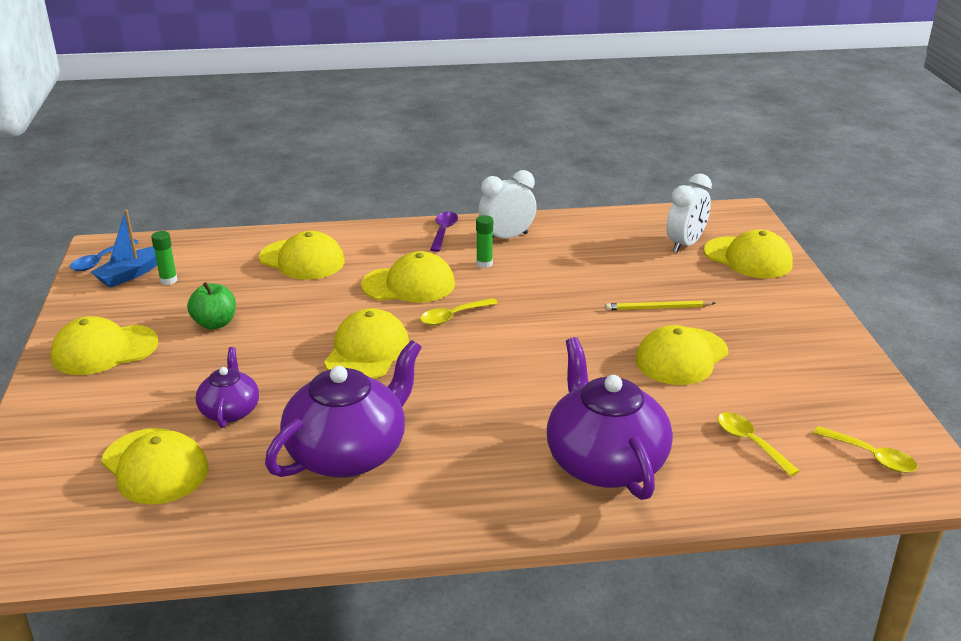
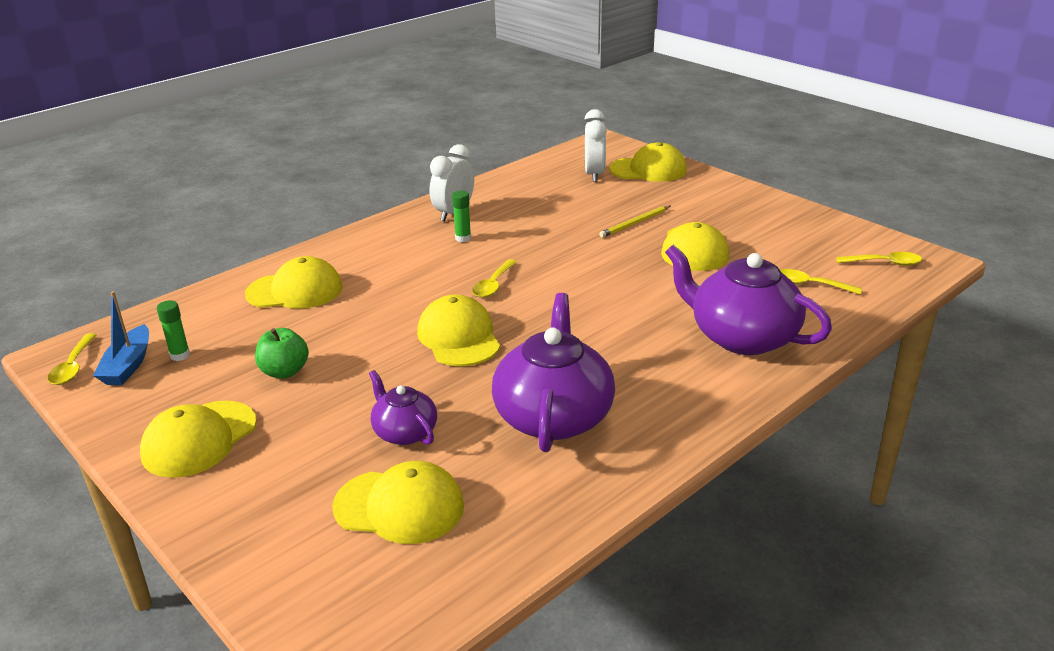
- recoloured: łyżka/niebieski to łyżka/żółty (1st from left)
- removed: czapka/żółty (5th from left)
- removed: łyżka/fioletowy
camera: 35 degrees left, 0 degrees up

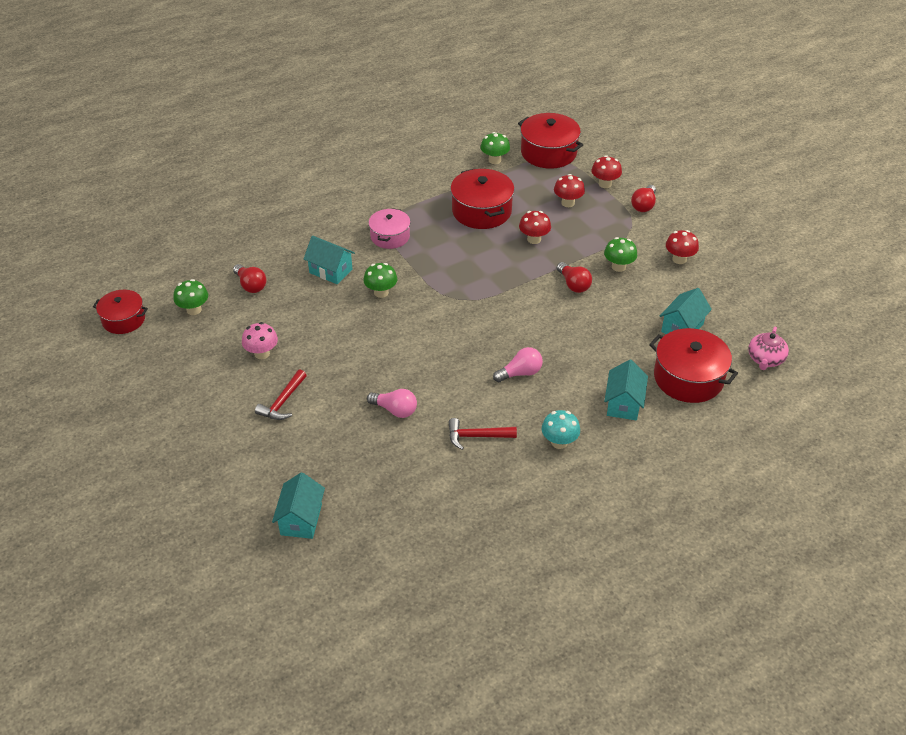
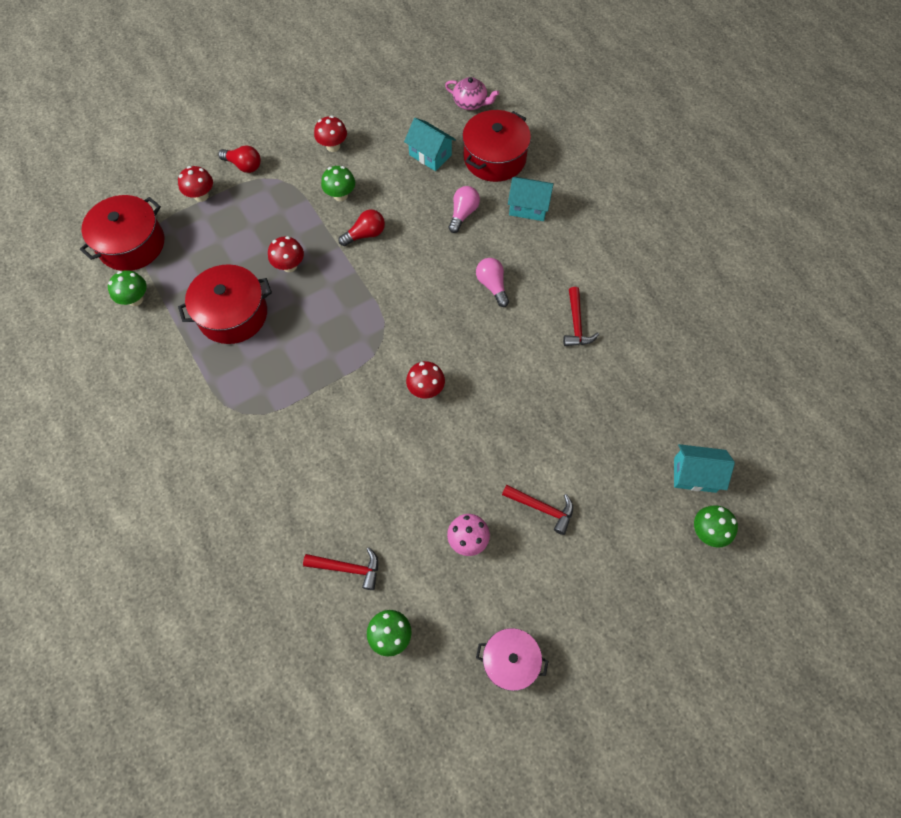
- replaced: żarówka/czerwony (1st from left) to młotek/czerwony (1st from left)
- moved: grzyb/czerwony (2nd from left in the first image) to grzyb/czerwony (4th from left)
- moved: żarówka/różowy (1st from left)
- moved: garnek/różowy
- moved: grzyb/zielony (2nd from left in the first image) to grzyb/zielony (4th from left)
- removed: garnek/czerwony (1st from left)
- removed: domek/turkusowy (2nd from left)
- removed: grzyb/turkusowy
camera: 90 degrees left, 20 degrees up

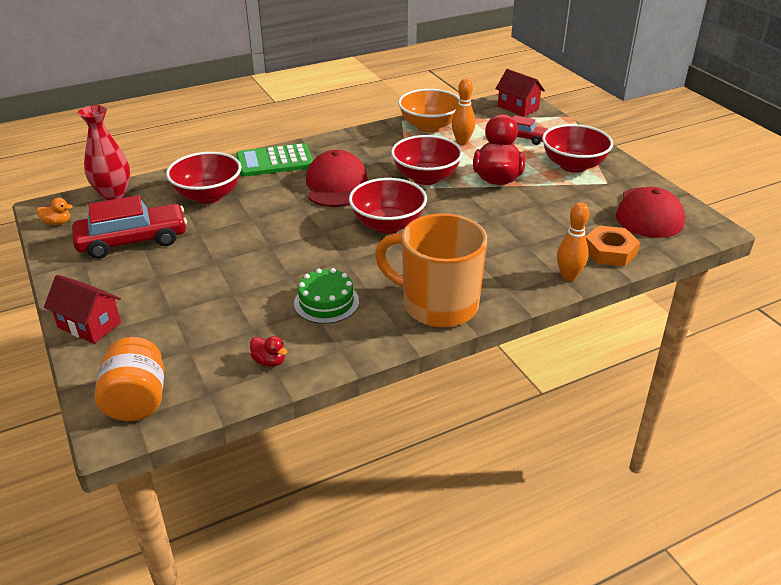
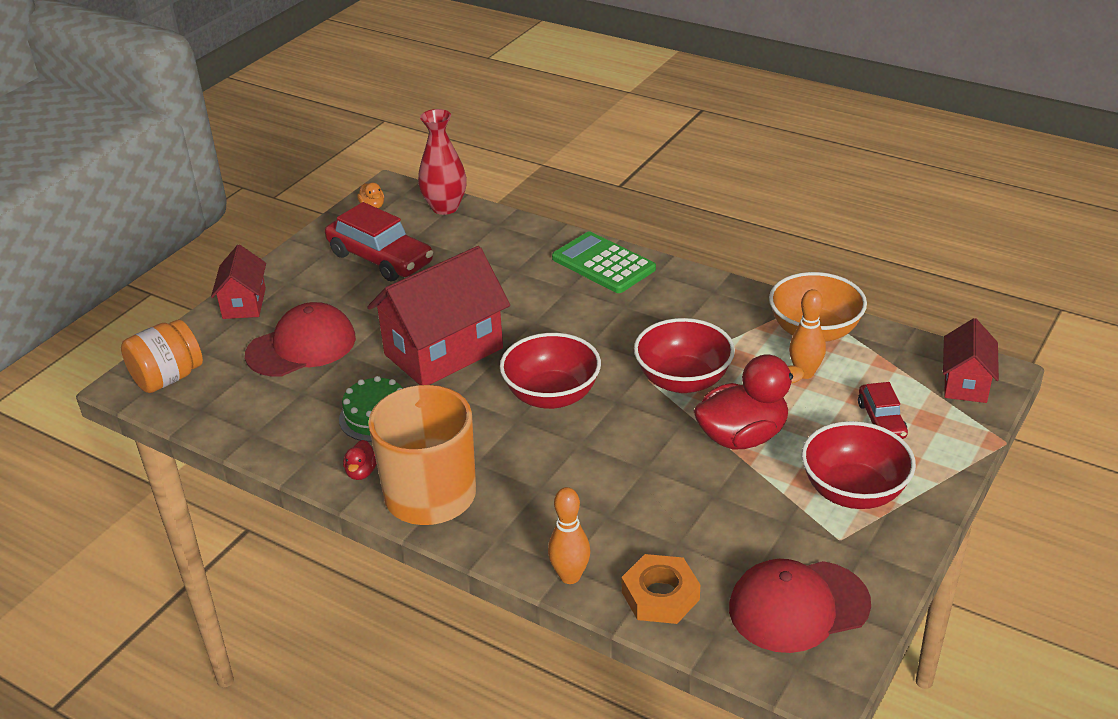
- moved: czapka/czerwony (1st from left)
- moved: kaczka/czerwony (1st from left)
- added: domek/czerwony (2nd from left)
- removed: miska/czerwony (1st from left)
camera: 60 degrees right, 0 degrees up

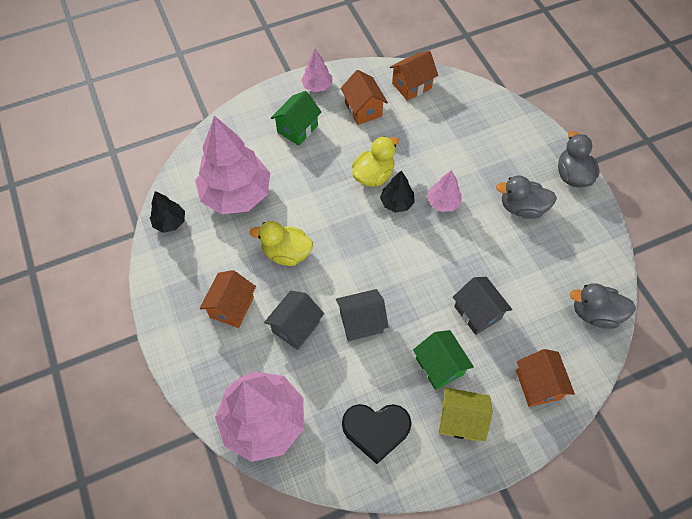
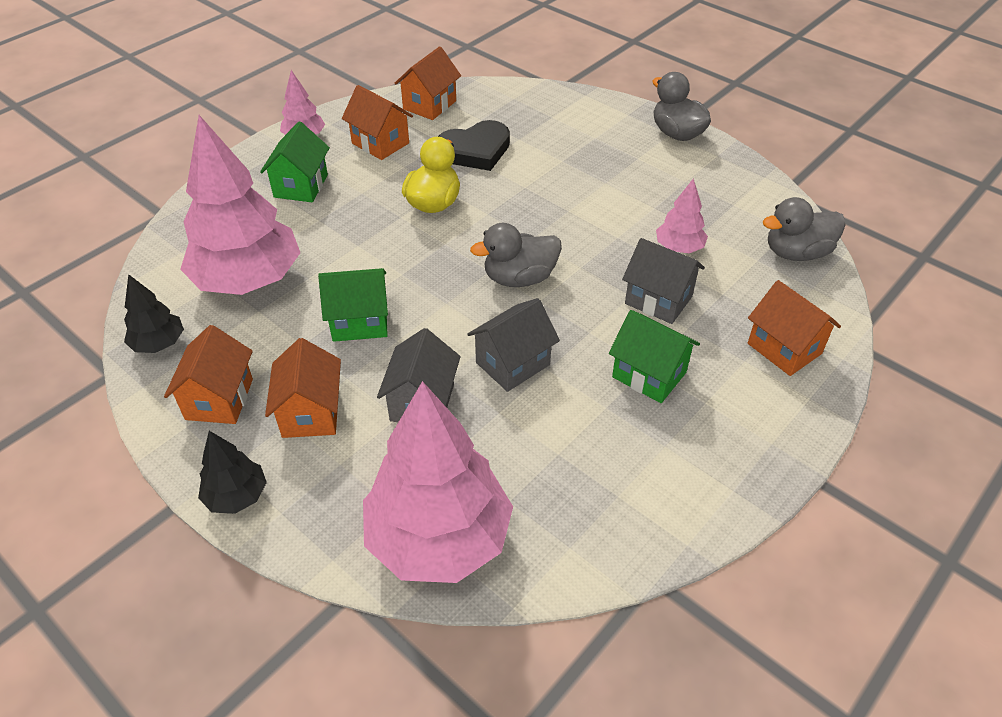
- added: domek/pomarańczowy (1st from left)
- moved: drzewko/czarny (2nd from left)
- replaced: kaczka/żółty (1st from left) to domek/zielony (2nd from left)
- moved: serce/czarny
- moved: kaczka/szary (1st from left)
- moved: drzewko/różowy (4th from left)
- removed: domek/żółty
camera: 25 degrees left, 15 degrees down

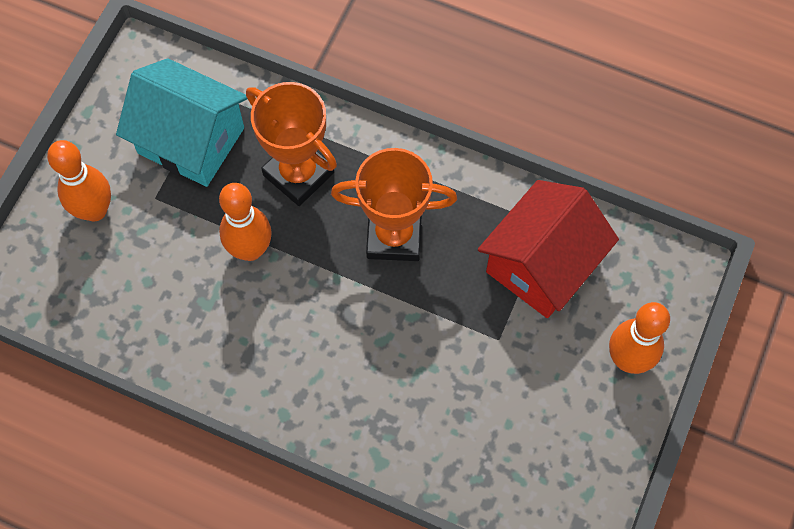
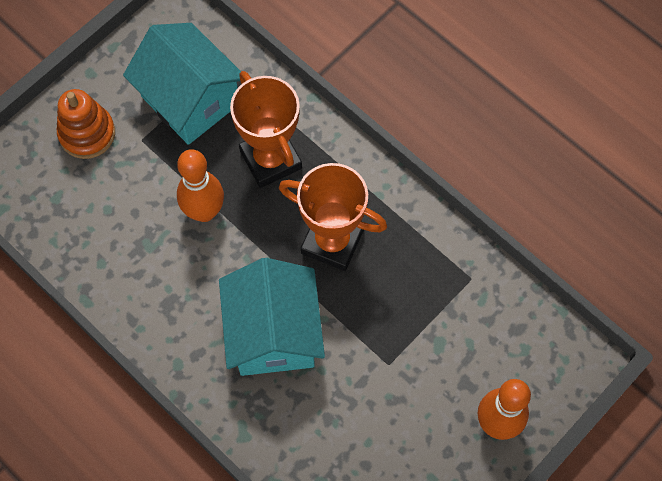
- replaced: kręgiel/pomarańczowy (1st from left) to zabawka nakładanka/pomarańczowy
- added: domek/turkusowy (2nd from left)
- removed: domek/czerwony
camera: 20 degrees right, 0 degrees up

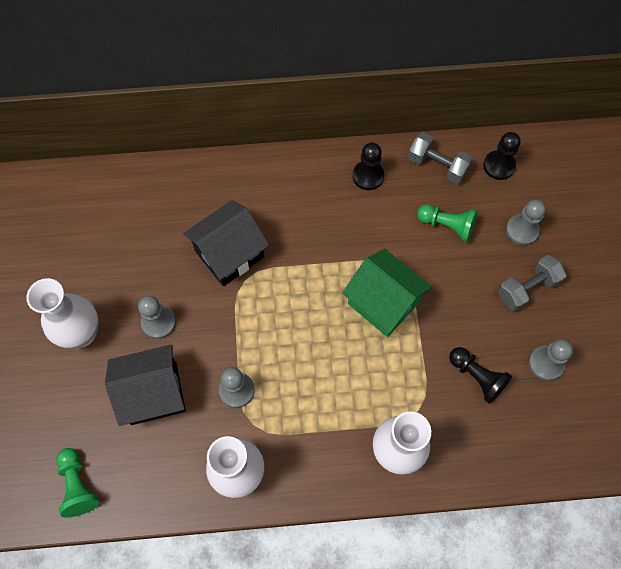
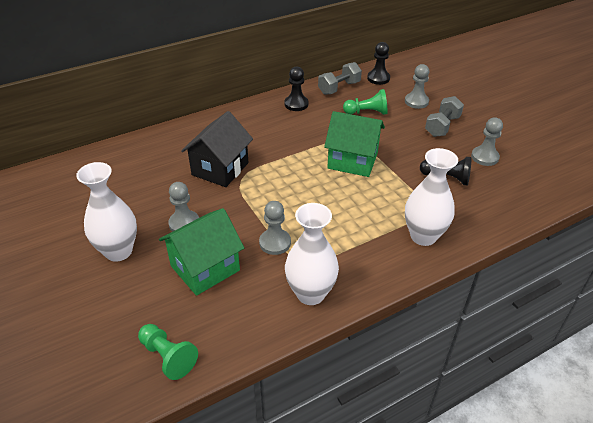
- recoloured: domek/czarny (1st from left) to domek/zielony (1st from left)
- turned: hantel/szary (1st from left) 45 degrees counterclockwise
camera: 25 degrees left, 25 degrees down

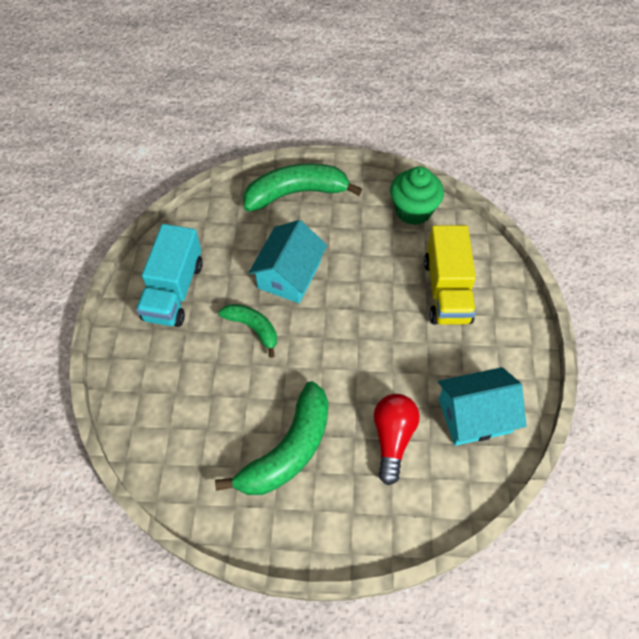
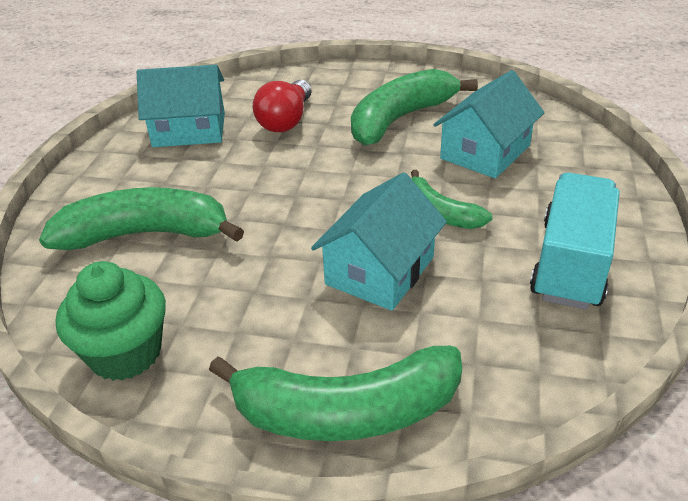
- replaced: ciężarówka/żółty to banan/zielony (1st from left)
- added: domek/turkusowy (3rd from left)
camera: 170 degrees left, 20 degrees down

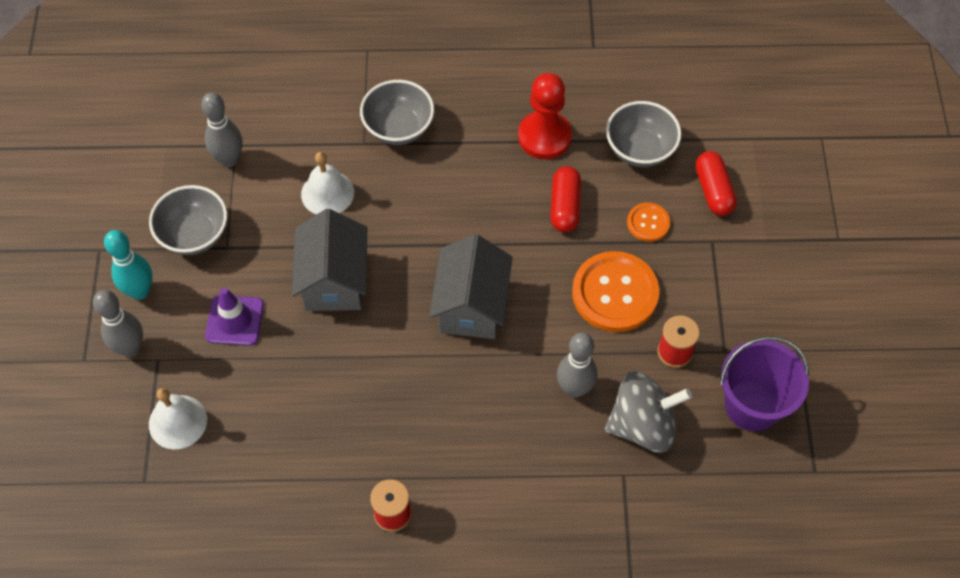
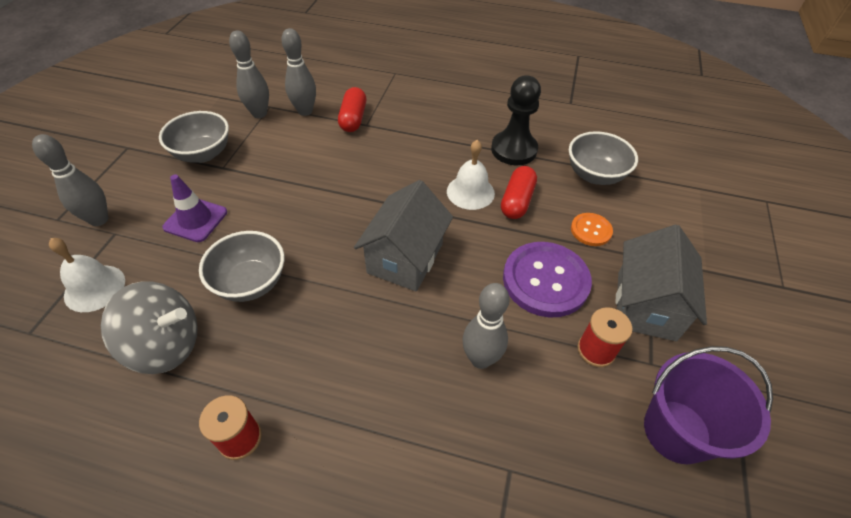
- moved: bączek/szary
- moved: miska/szary (2nd from left)
- added: kręgiel/szary (3rd from left)
- moved: kapsułka/czerwony (2nd from left in the first image) to kapsułka/czerwony (1st from left)
- moved: dzwonek/biały (2nd from left)
- recoloured: pionek/czerwony to pionek/czarny
- recoloured: guzik/pomarańczowy (1st from left) to guzik/fioletowy
- moved: domek/szary (1st from left in the first image) to domek/szary (2nd from left)
- removed: kręgiel/turkusowy
camera: 15 degrees right, 10 degrees down

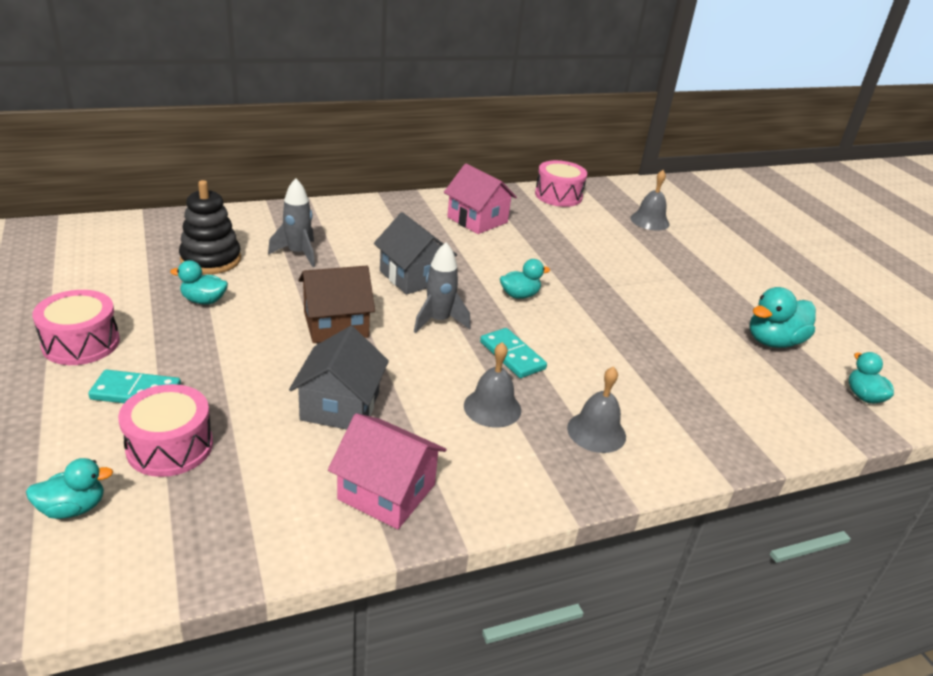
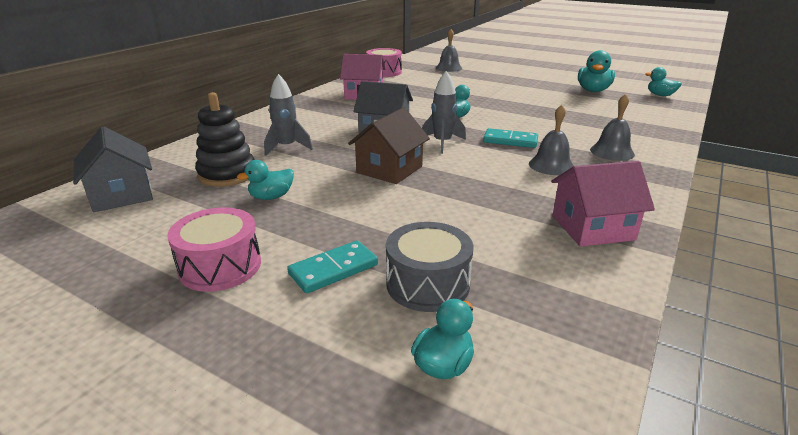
- moved: domek/szary (1st from left)
- recoloured: bęben/różowy (2nd from left) to bęben/szary
camera: 35 degrees left, 5 degrees down

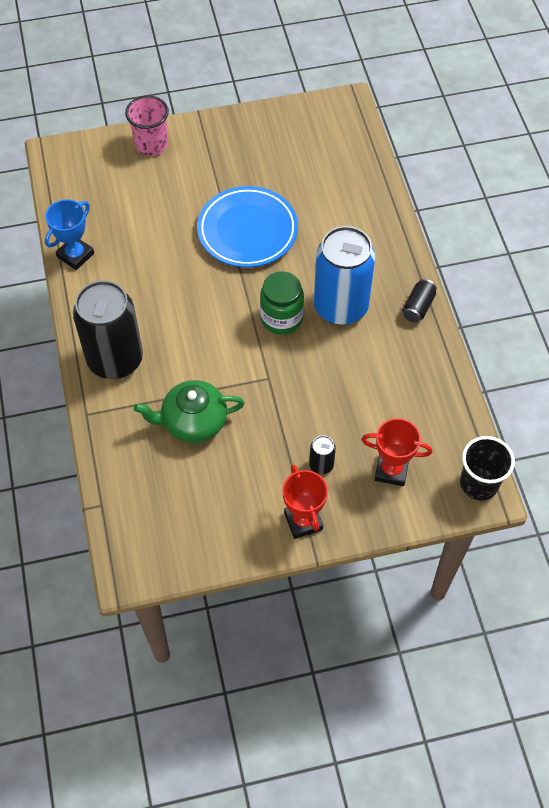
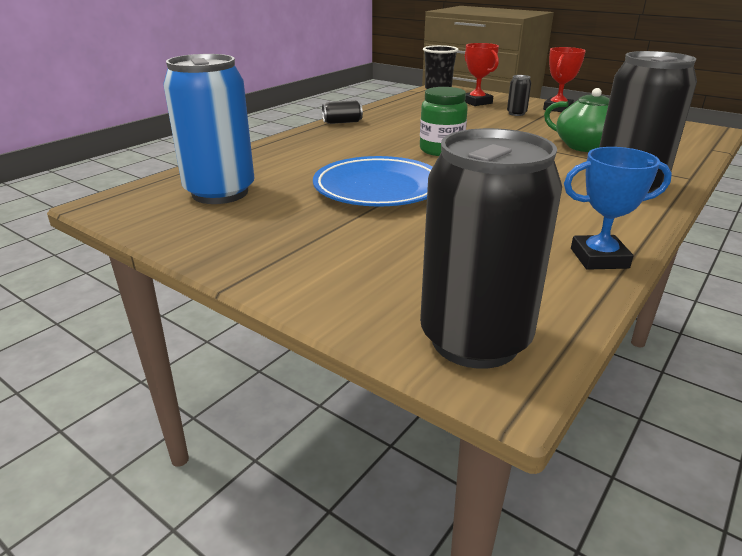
- moved: puszka/niebieski
- added: puszka/czarny (2nd from left)
- removed: szklanka/różowy
camera: 130 degrees left, 30 degrees down

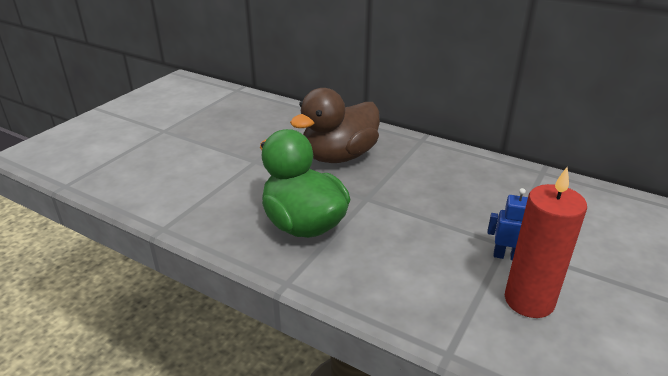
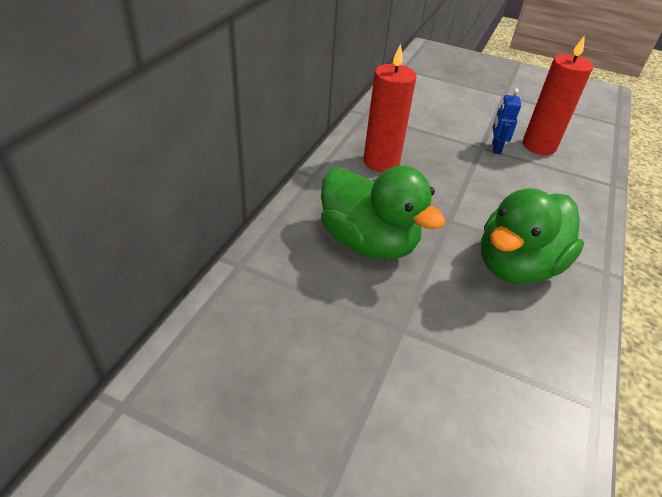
- recoloured: kaczka/brązowy to kaczka/zielony (1st from left)
- added: świeca/czerwony (1st from left)
camera: 100 degrees left, 10 degrees up

